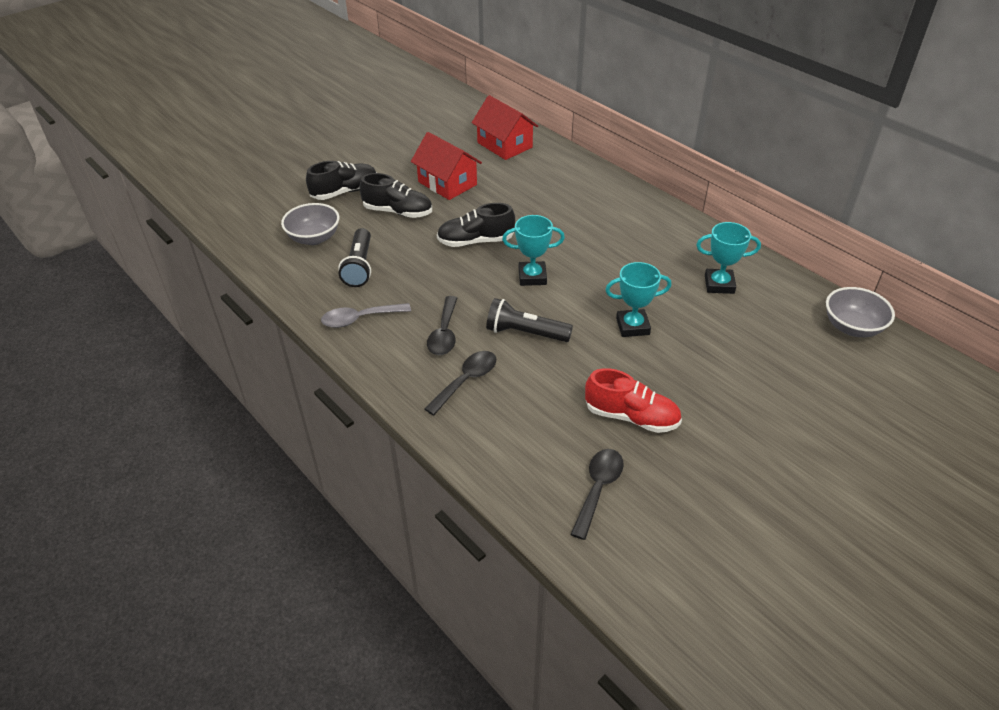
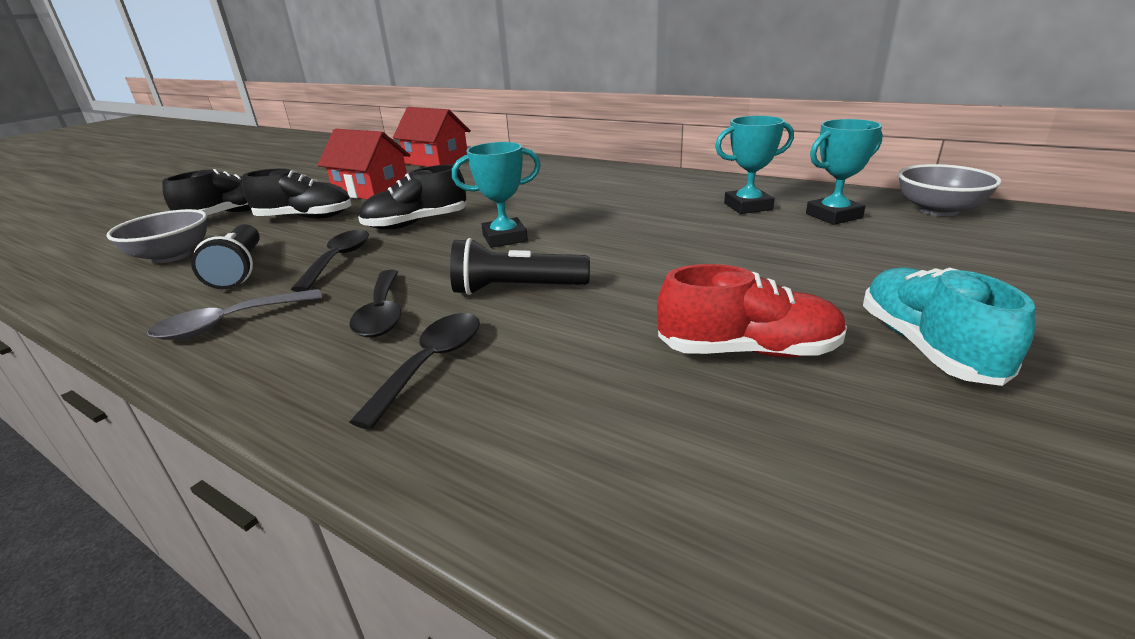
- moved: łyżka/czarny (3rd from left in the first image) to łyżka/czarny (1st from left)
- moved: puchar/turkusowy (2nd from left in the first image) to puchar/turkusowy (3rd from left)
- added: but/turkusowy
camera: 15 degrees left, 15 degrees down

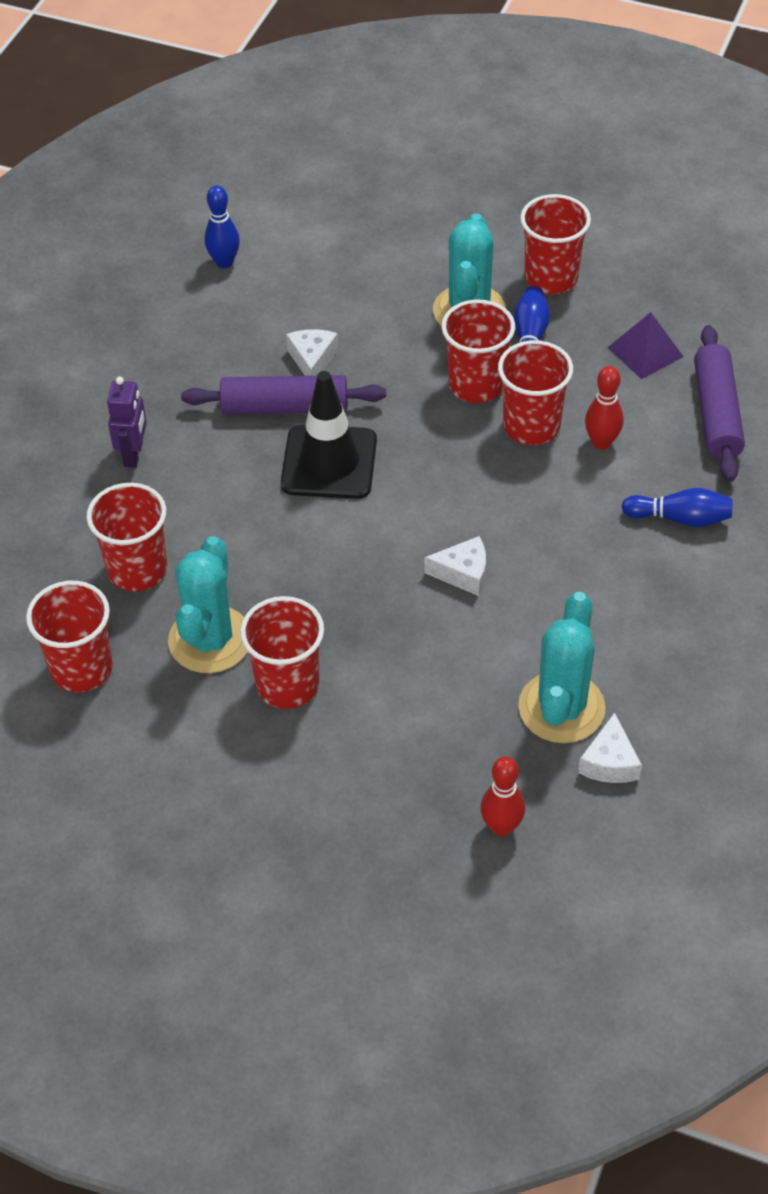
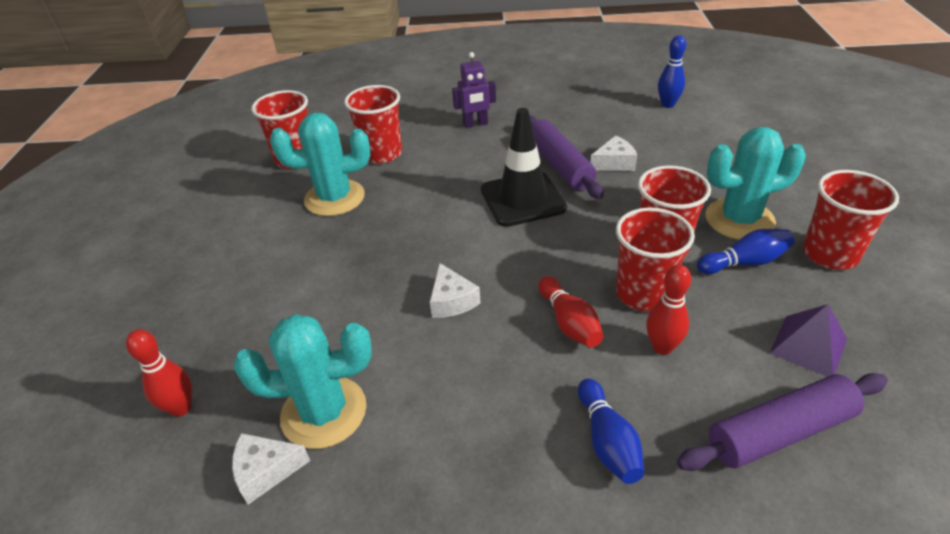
- added: kręgiel/czerwony (2nd from left)
- removed: szklanka/czerwony (3rd from left)
camera: 70 degrees right, 10 degrees down

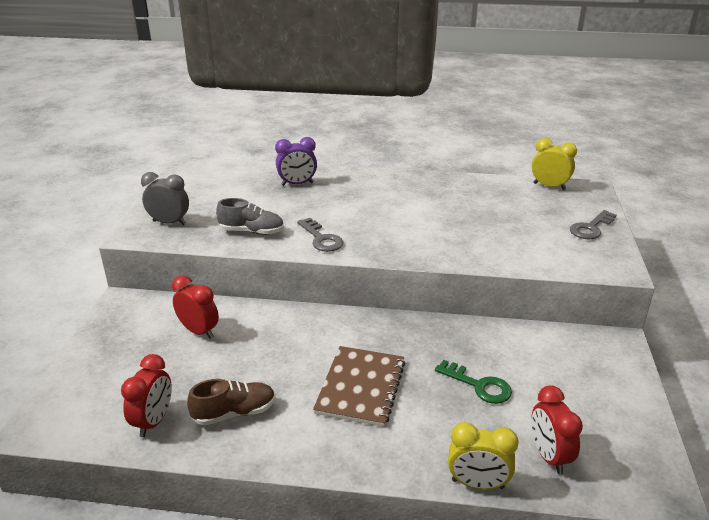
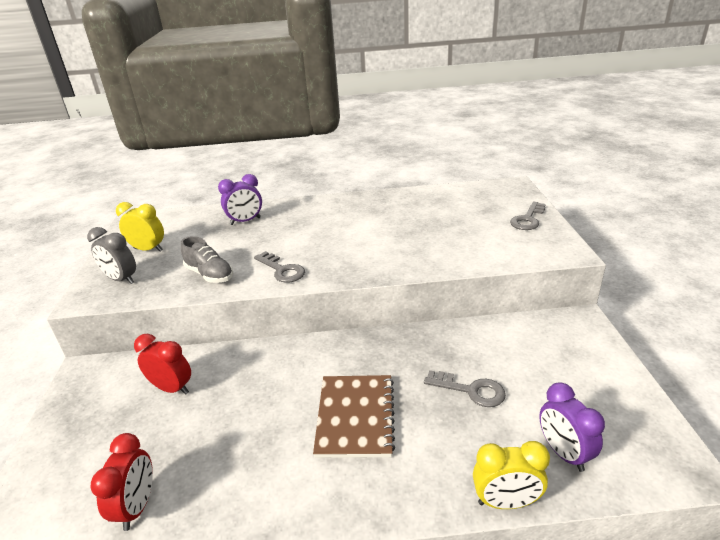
- turned: budzik/szary 150 degrees counterclockwise
- moved: budzik/żółty (2nd from left in the first image) to budzik/żółty (1st from left)
- turned: but/szary 45 degrees clockwise
- recoloured: klucz/zielony to klucz/szary (2nd from left)
- recoloured: budzik/czerwony (3rd from left) to budzik/fioletowy (2nd from left)
- removed: but/brązowy
camera: 10 degrees left, 0 degrees up

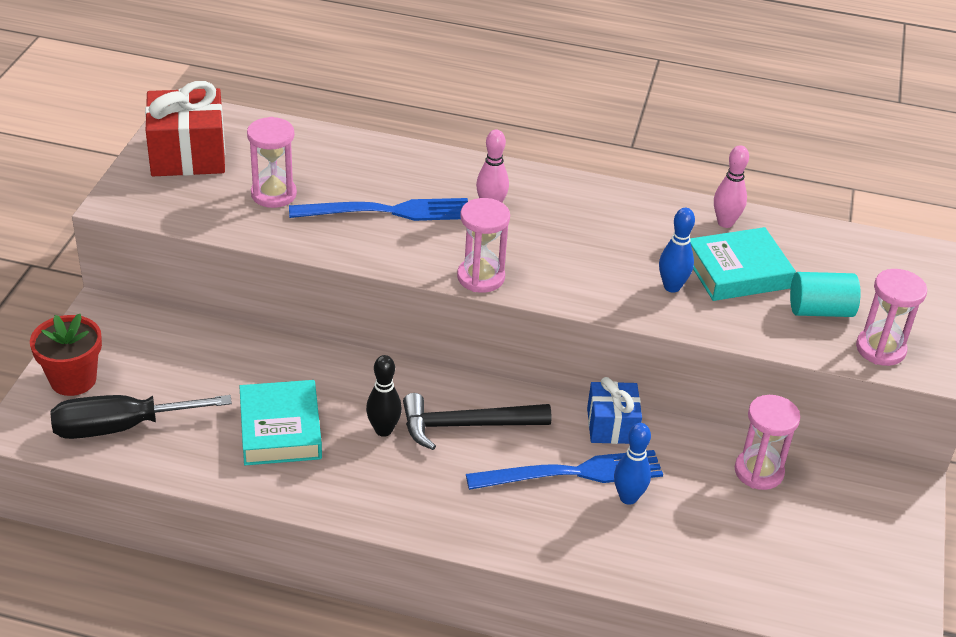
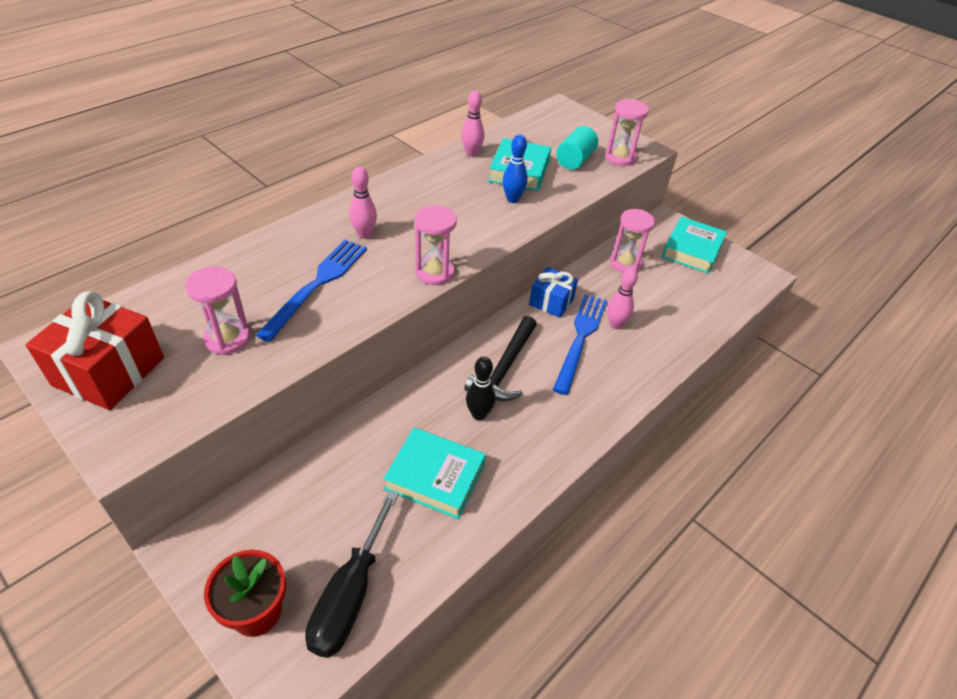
- recoloured: kręgiel/niebieski (1st from left) to kręgiel/różowy (3rd from left)
- added: książka/turkusowy (3rd from left)
camera: 60 degrees left, 5 degrees up

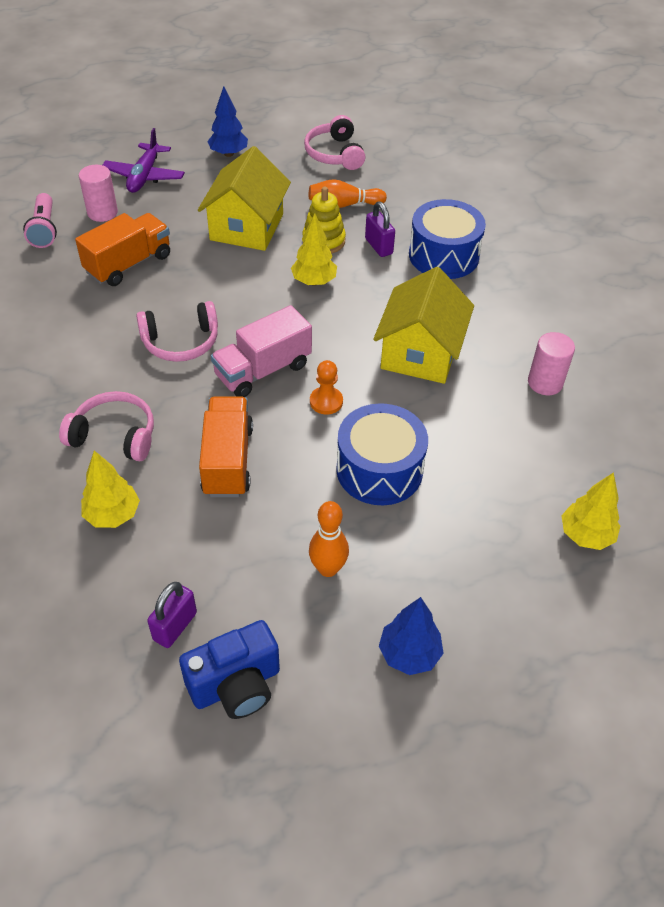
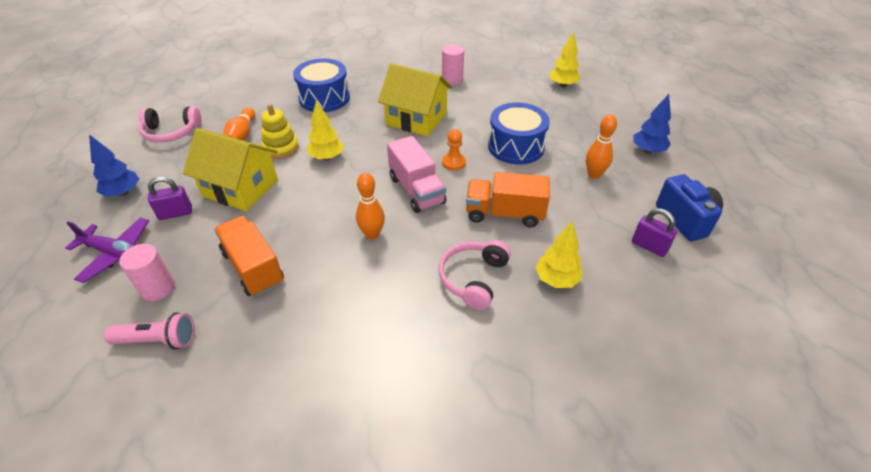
- moved: kłódka/fioletowy (2nd from left in the first image) to kłódka/fioletowy (1st from left)
- replaced: słuchawki/różowy (2nd from left) to kręgiel/pomarańczowy (2nd from left)
camera: 80 degrees left, 5 degrees down

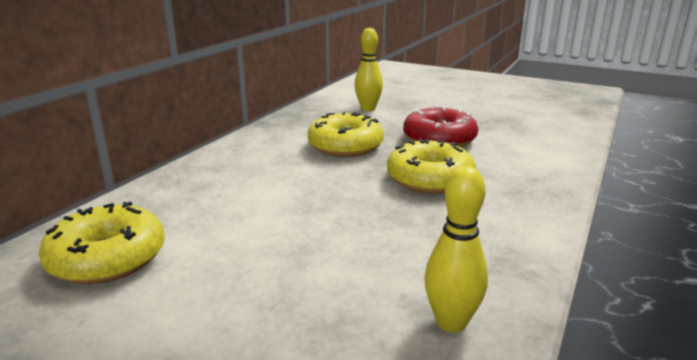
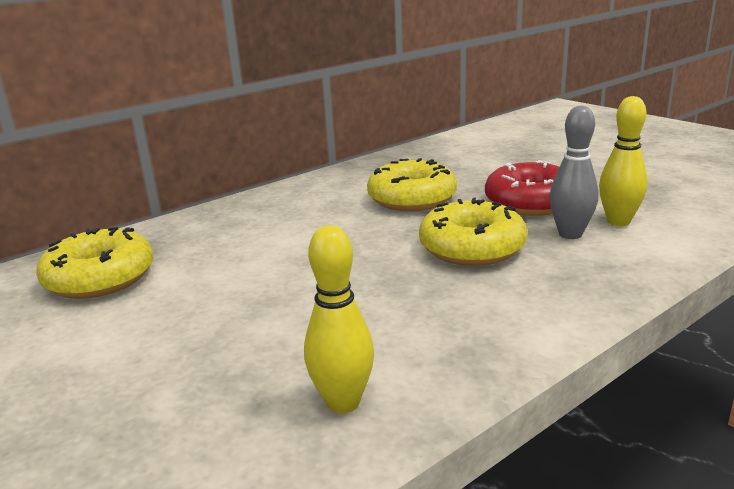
- added: kręgiel/szary
- moved: kręgiel/żółty (1st from left in the first image) to kręgiel/żółty (2nd from left)
camera: 25 degrees right, 0 degrees up

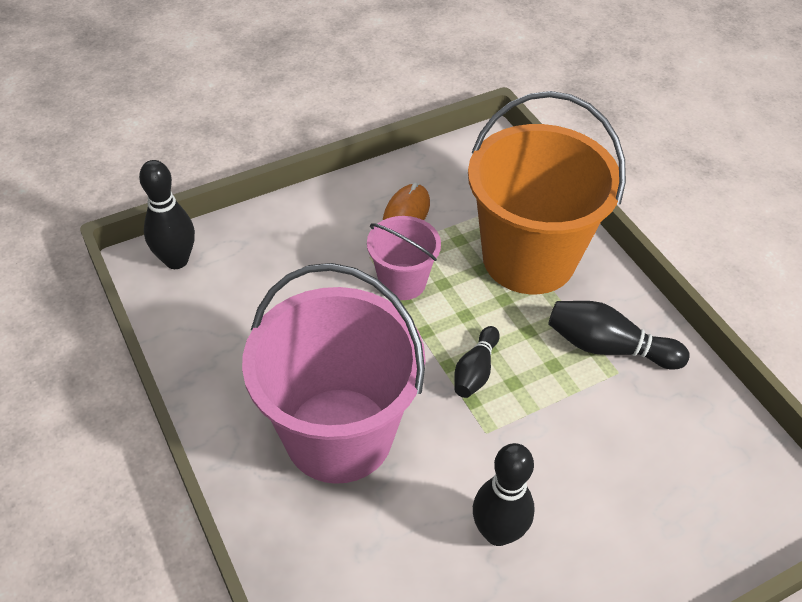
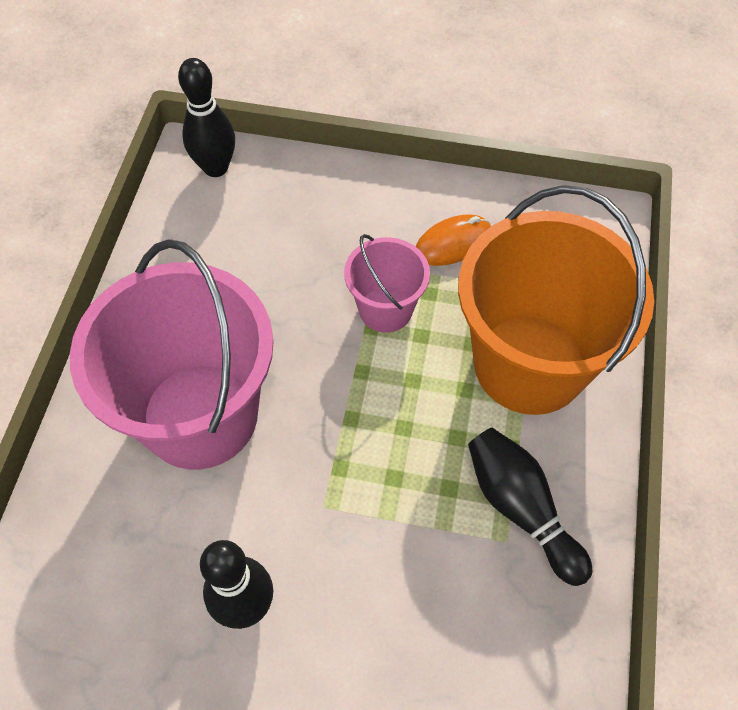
- removed: kręgiel/czarny (2nd from left)
camera: 40 degrees right, 10 degrees up

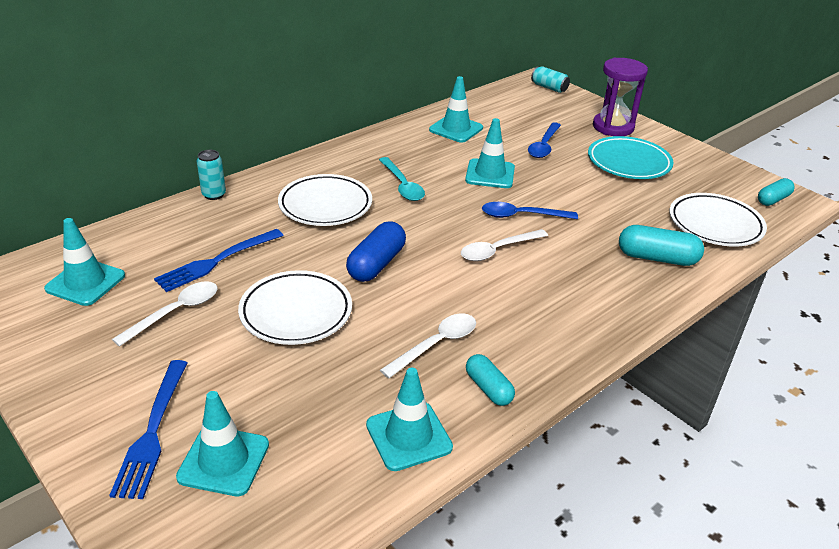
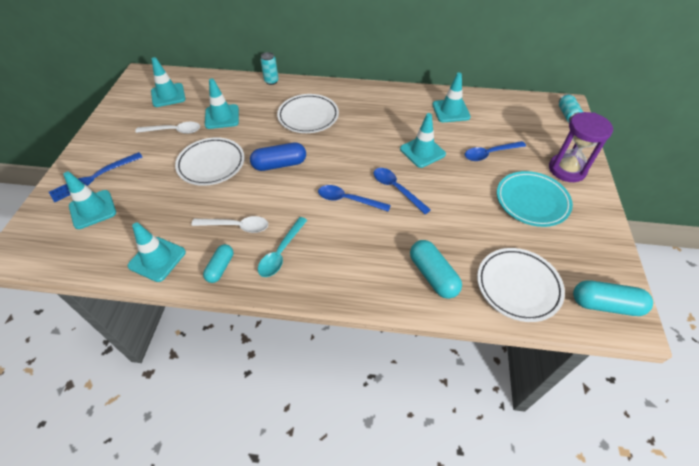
- replaced: widelec/niebieski (2nd from left) to pachołek/turkusowy (4th from left)
- moved: łyżka/turkusowy
- recoloured: łyżka/biały (3rd from left) to łyżka/niebieski (1st from left)
- resized: kapsułka/turkusowy (3rd from left) x1.54
camera: 50 degrees right, 15 degrees up

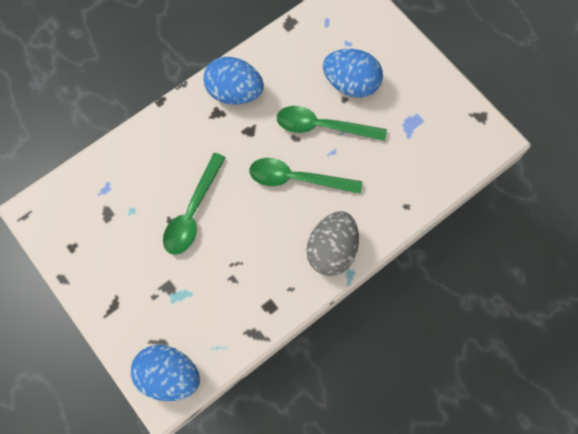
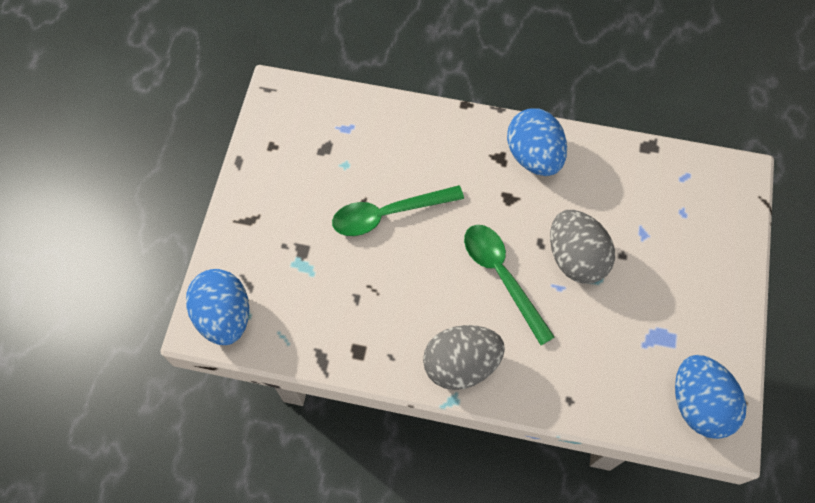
- replaced: łyżka/zielony (3rd from left) to jajko/szary (2nd from left)
- moved: jajko/niebieski (3rd from left)
camera: 50 degrees right, 5 degrees down

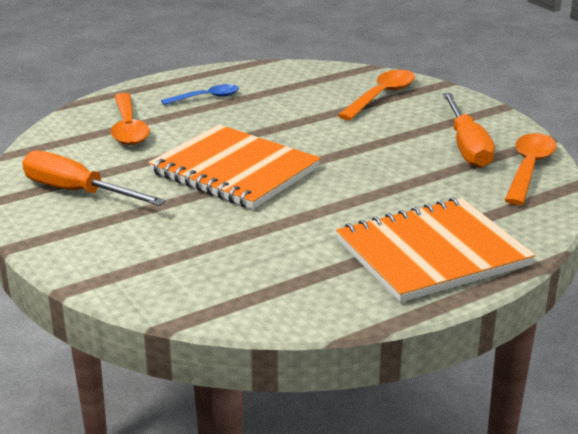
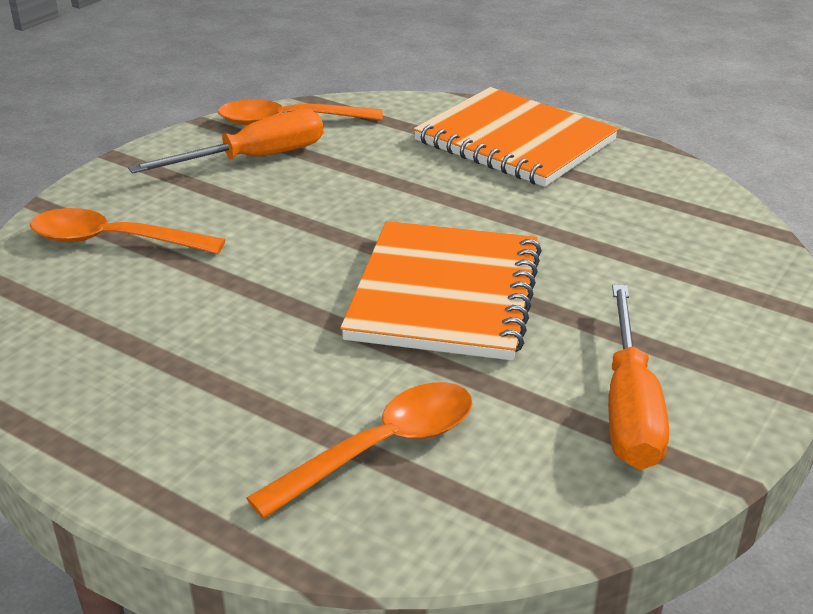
- removed: łyżka/niebieski
camera: 115 degrees left, 5 degrees up

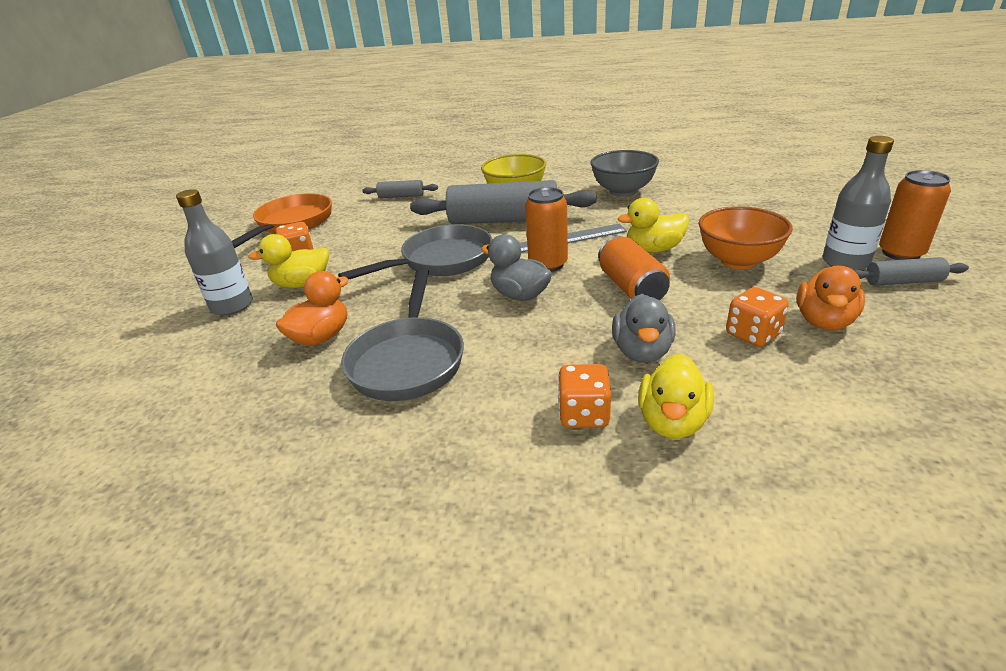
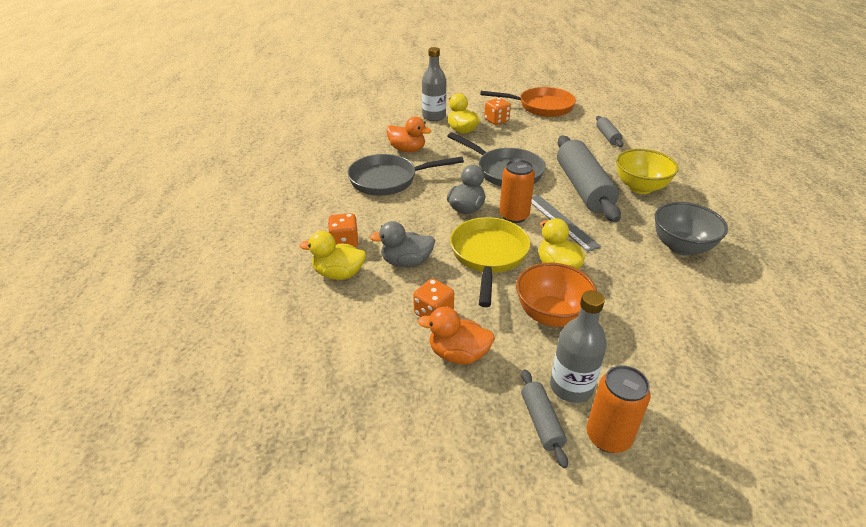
- replaced: puszka/pomarańczowy (2nd from left) to patelnia/żółty
camera: 75 degrees right, 5 degrees up

